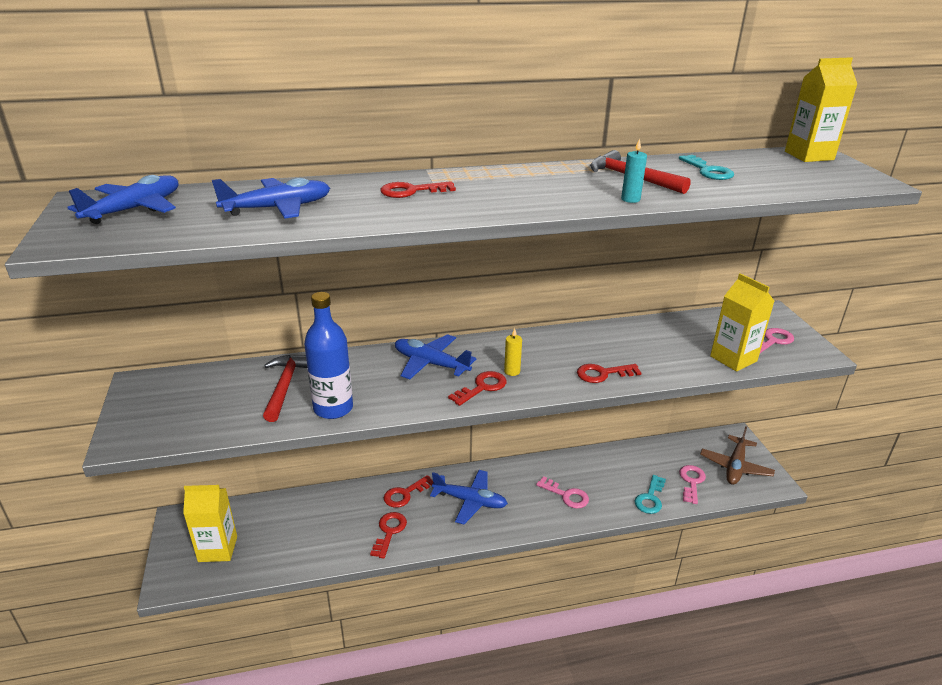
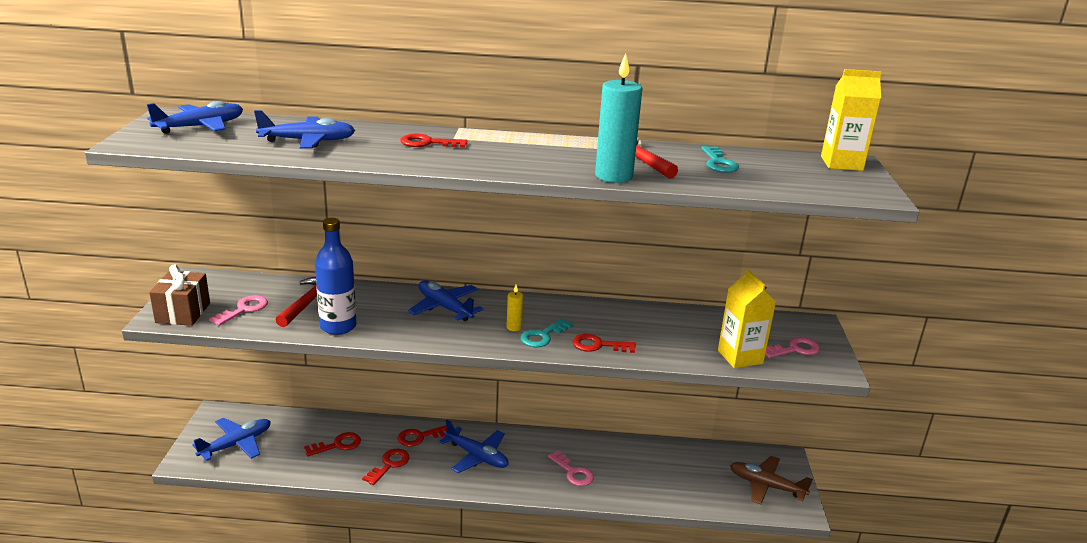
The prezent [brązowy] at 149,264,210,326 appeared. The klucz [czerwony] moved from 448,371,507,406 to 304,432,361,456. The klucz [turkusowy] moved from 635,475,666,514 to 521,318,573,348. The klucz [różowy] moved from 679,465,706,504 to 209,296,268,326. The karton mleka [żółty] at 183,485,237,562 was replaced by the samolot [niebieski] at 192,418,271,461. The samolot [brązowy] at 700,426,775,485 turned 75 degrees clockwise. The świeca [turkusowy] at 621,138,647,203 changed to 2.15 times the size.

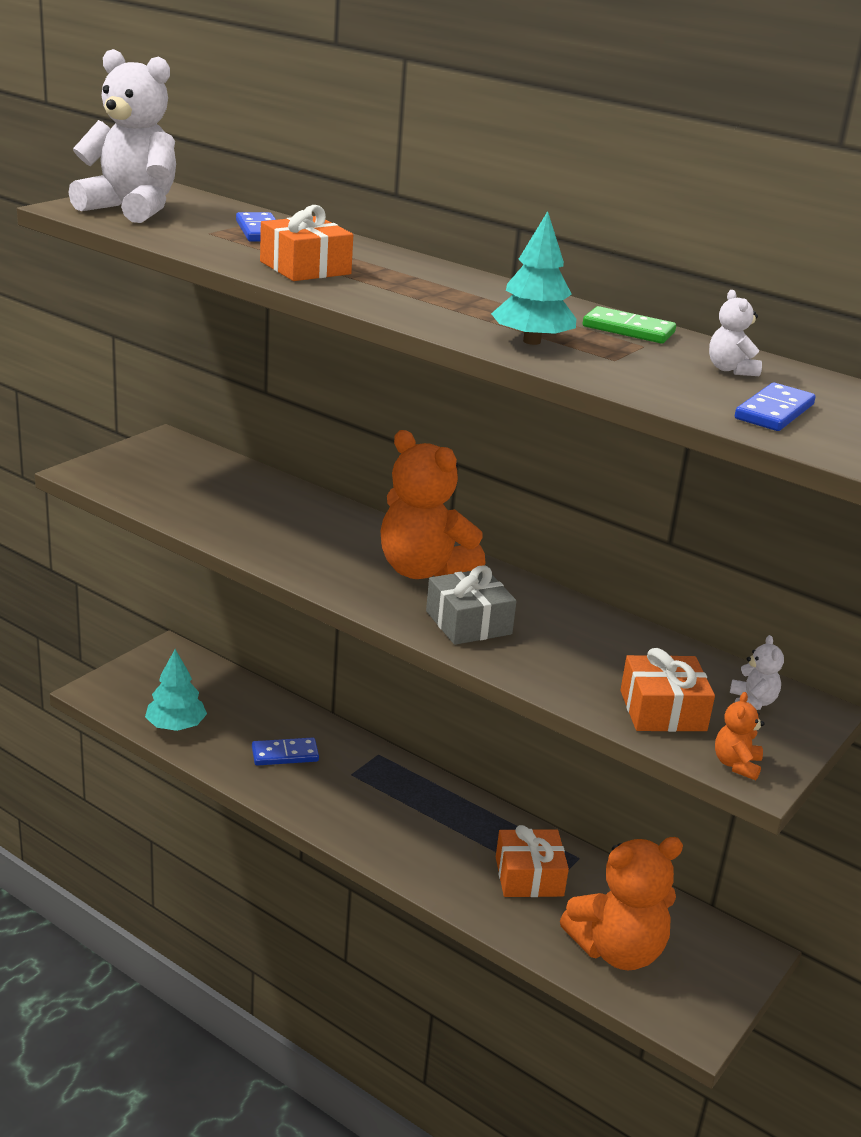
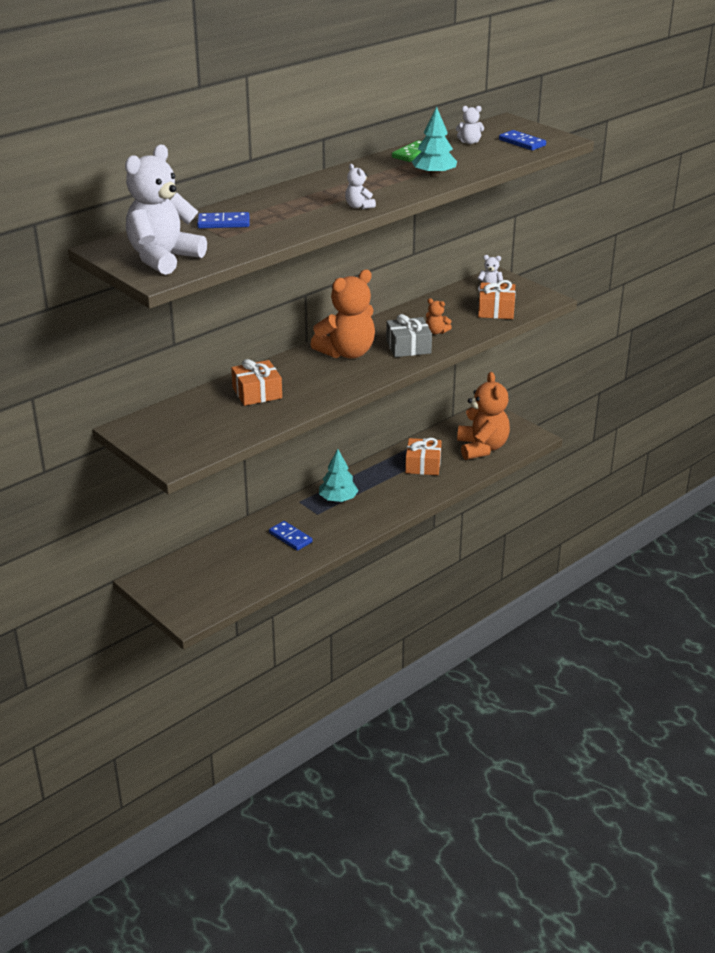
The miś [biały] at 345,164,376,209 appeared. The drzewko [turkusowy] moved from 145,649,207,731 to 319,449,359,502. The prezent [pomarańczowy] moved from 260,205,353,281 to 231,359,282,406. The miś [pomarańczowy] moved from 715,692,765,781 to 426,298,452,334. The kostka domina [niebieski] at 252,737,319,766 turned 45 degrees counterclockwise.

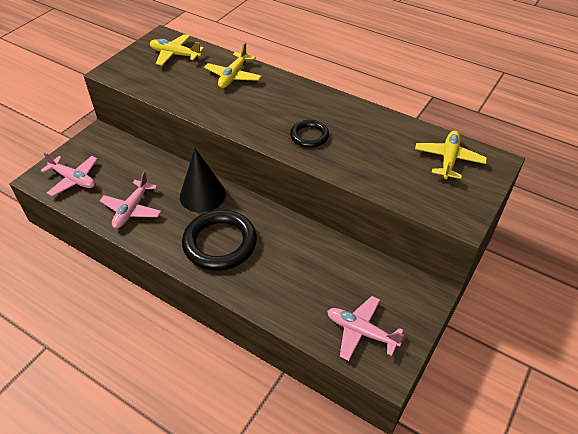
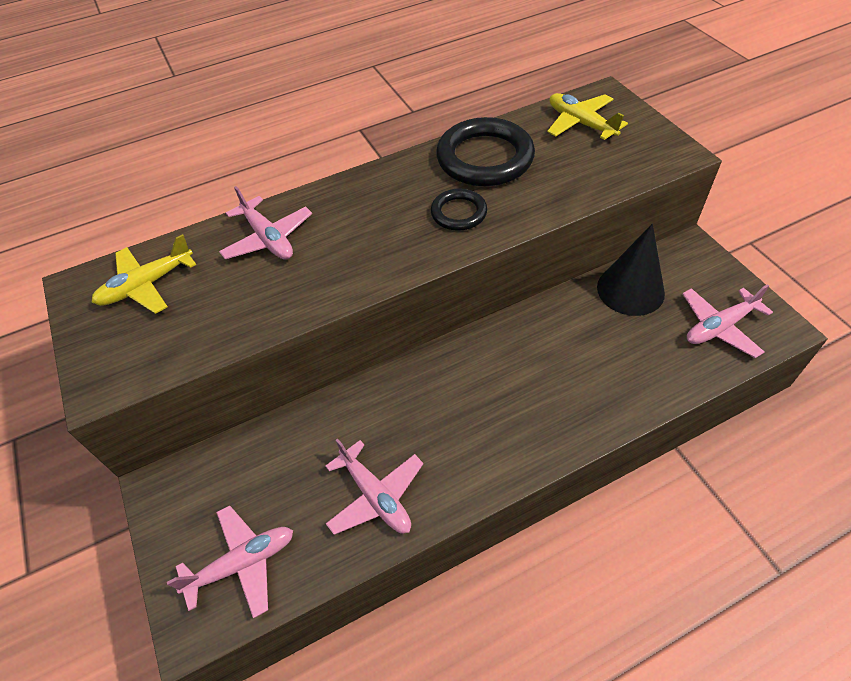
The stożek [czarny] moved from 180,148,226,212 to 597,224,665,316. The pierścień [czarny] moved from 182,210,257,271 to 436,117,535,186. The samolot [żółty] at 204,42,262,88 became the samolot [różowy] at 219,186,312,260.

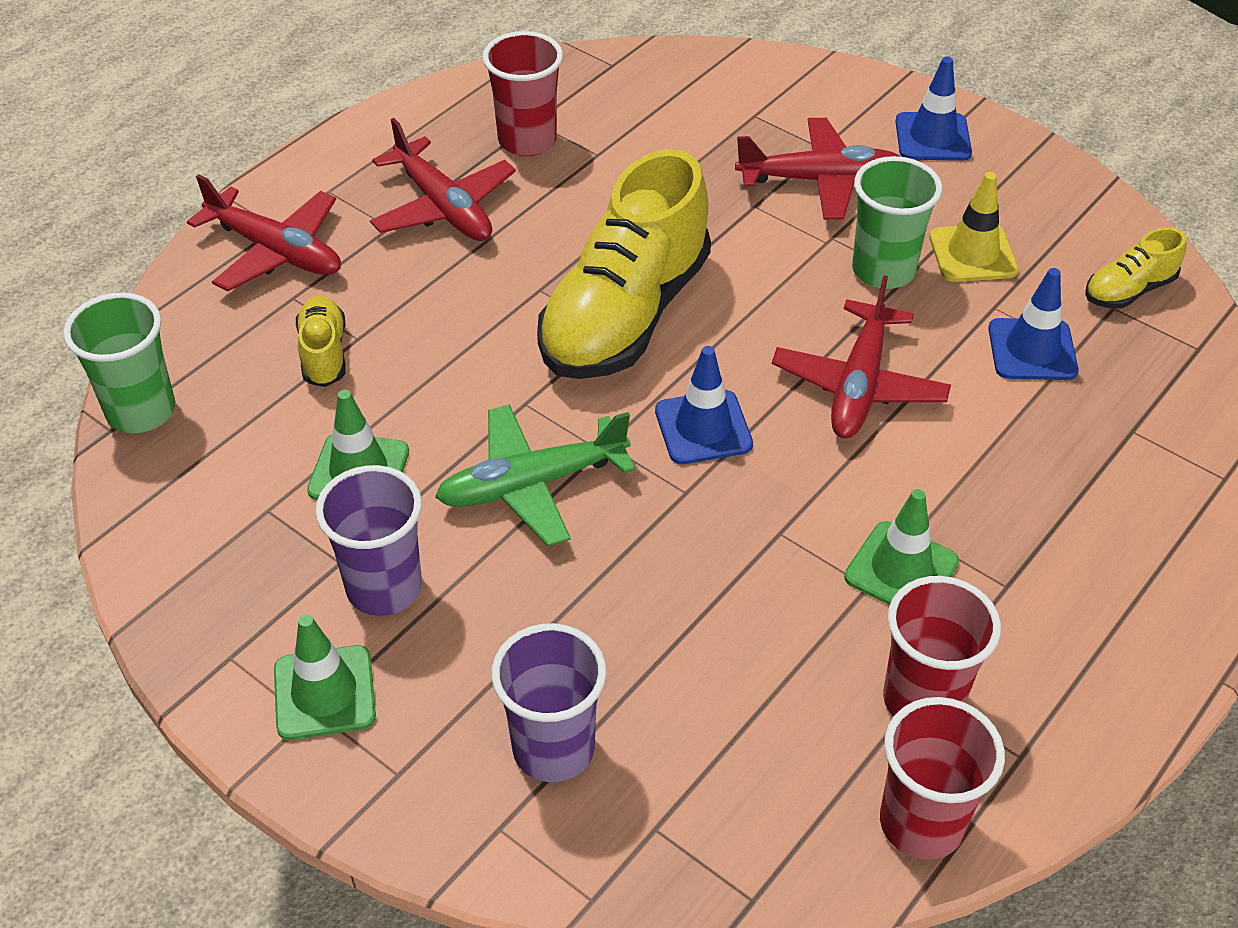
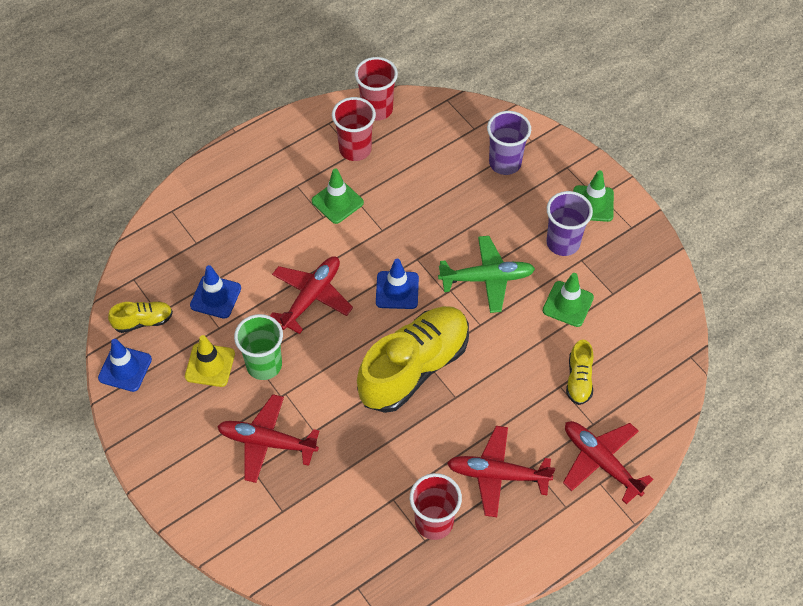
The szklanka [zielony] at 63,293,175,433 disappeared. The pachołek [niebieski] moved from 895,57,972,161 to 98,339,152,392. The samolot [czerwony] at 370,118,516,241 turned 60 degrees counterclockwise.

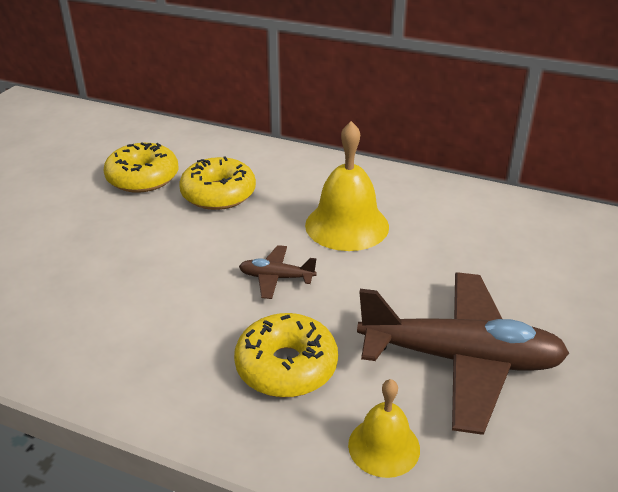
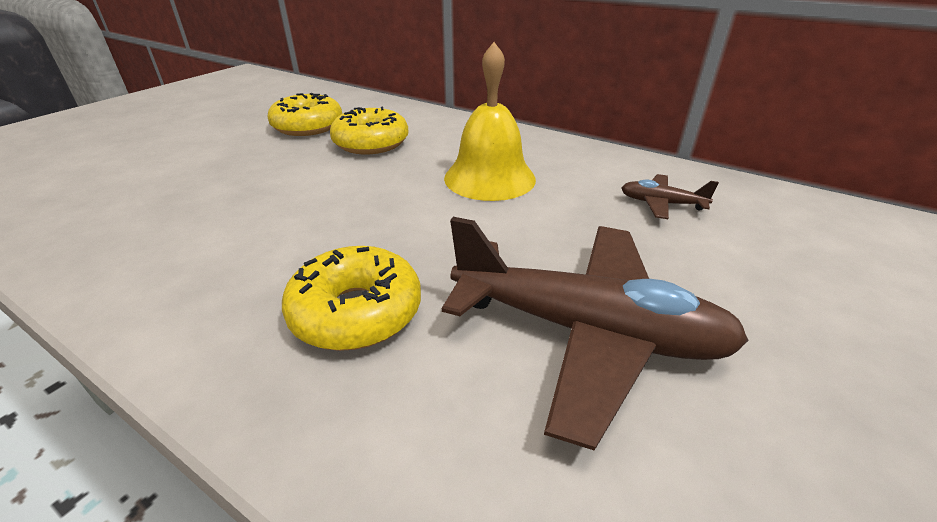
The dzwonek [żółty] at 348,379,420,478 disappeared. The samolot [brązowy] moved from 239,245,317,299 to 621,174,719,219.

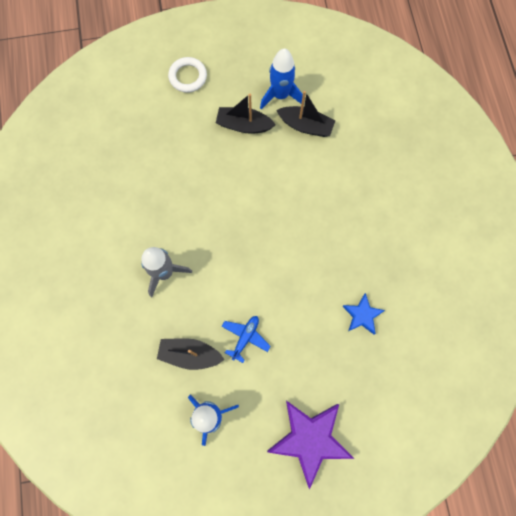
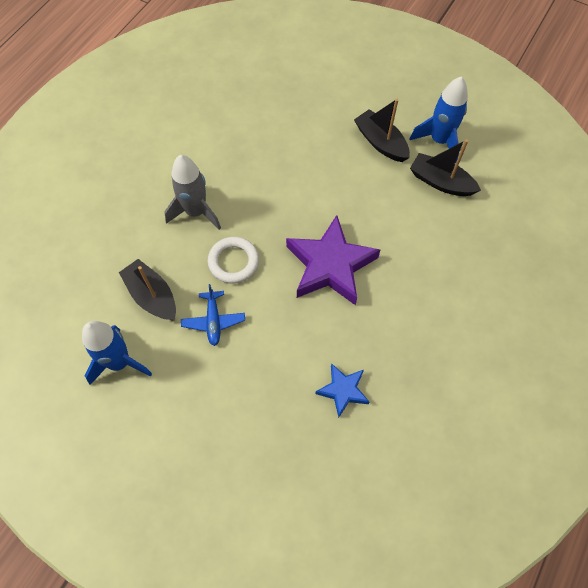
The pierścień [biały] moved from 168,57,207,93 to 208,237,259,283. The gwiazda [fioletowy] moved from 267,401,354,489 to 286,215,380,305. The samolot [niebieski] at 221,316,271,363 turned 105 degrees clockwise. The łódka [czarny] at 276,91,335,137 turned 150 degrees clockwise.

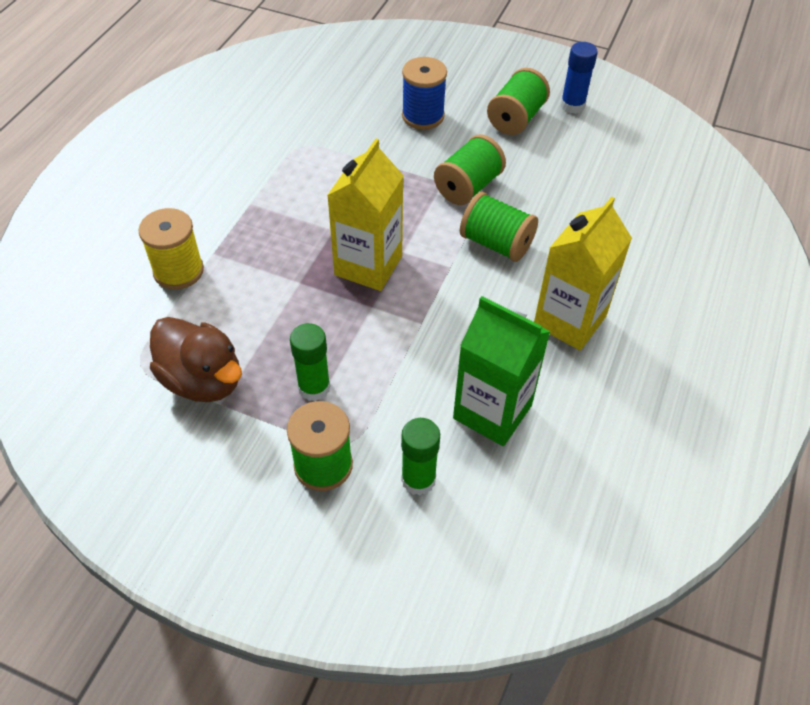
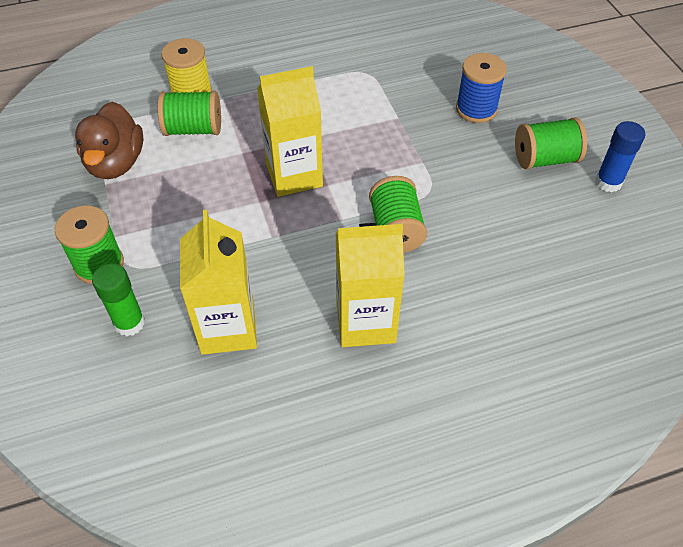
The klej w sztyfcie [zielony] at 290,323,331,401 disappeared. The szpulka [zielony] moved from 434,135,506,205 to 158,91,221,136. The karton mleka [zielony] at 453,296,550,446 became the karton mleka [żółty] at 180,209,257,355.

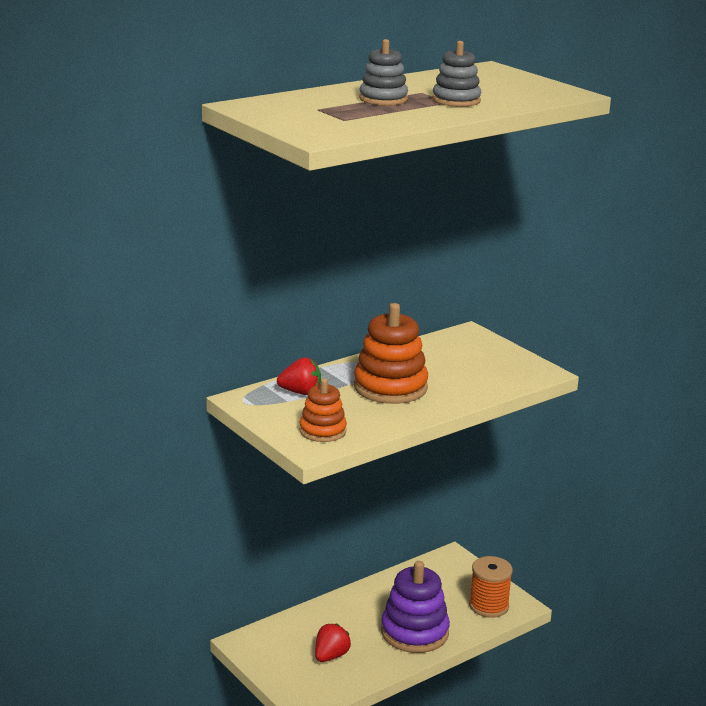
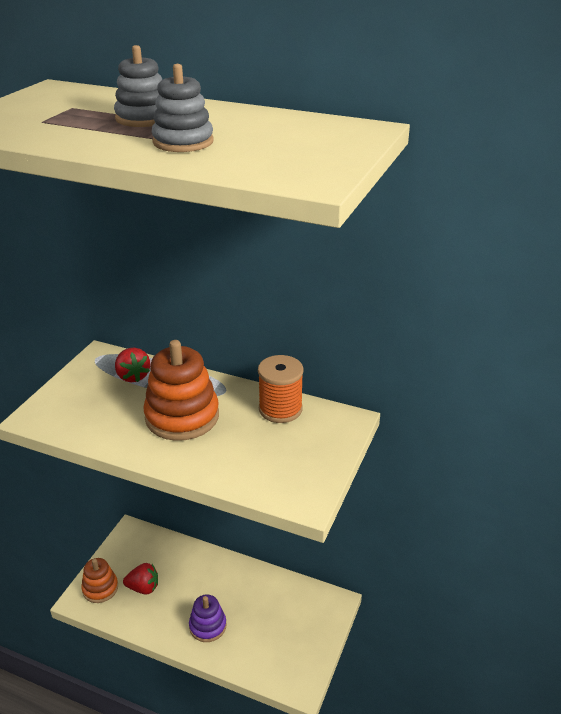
The zabawka nakładanka [pomarańczowy] moved from 299,378,347,442 to 81,558,118,603. The szpulka [pomarańczowy] moved from 469,556,513,618 to 258,355,303,423. The zabawka nakładanka [fioletowy] at 381,561,450,653 changed to 0.60 times the size.

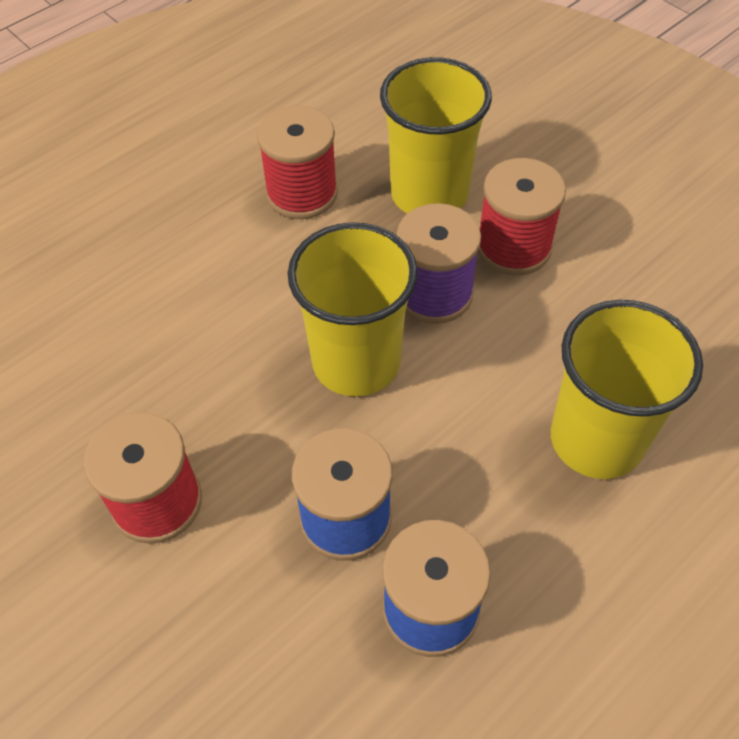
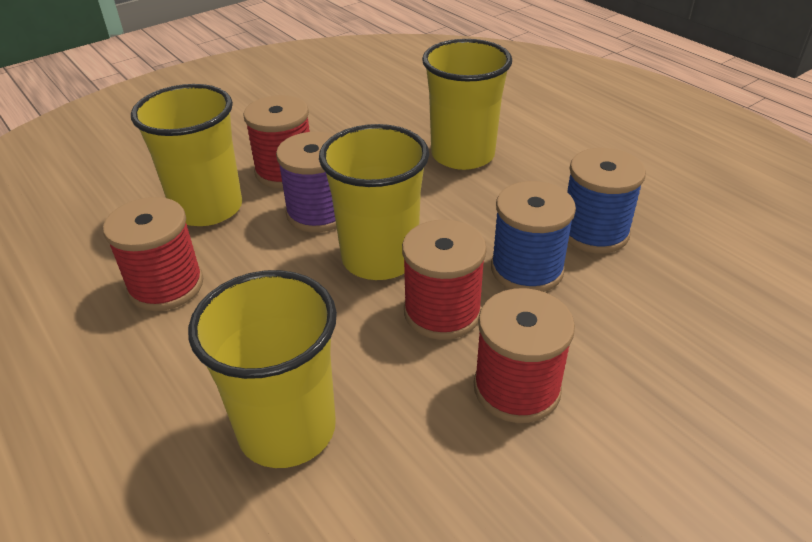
The szklanka [żółty] at 188,270,337,468 appeared. The szpulka [czerwony] at 402,220,487,340 appeared.

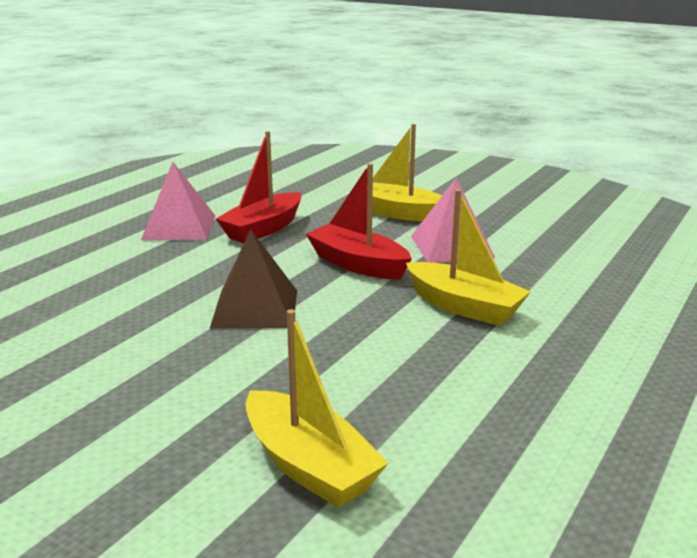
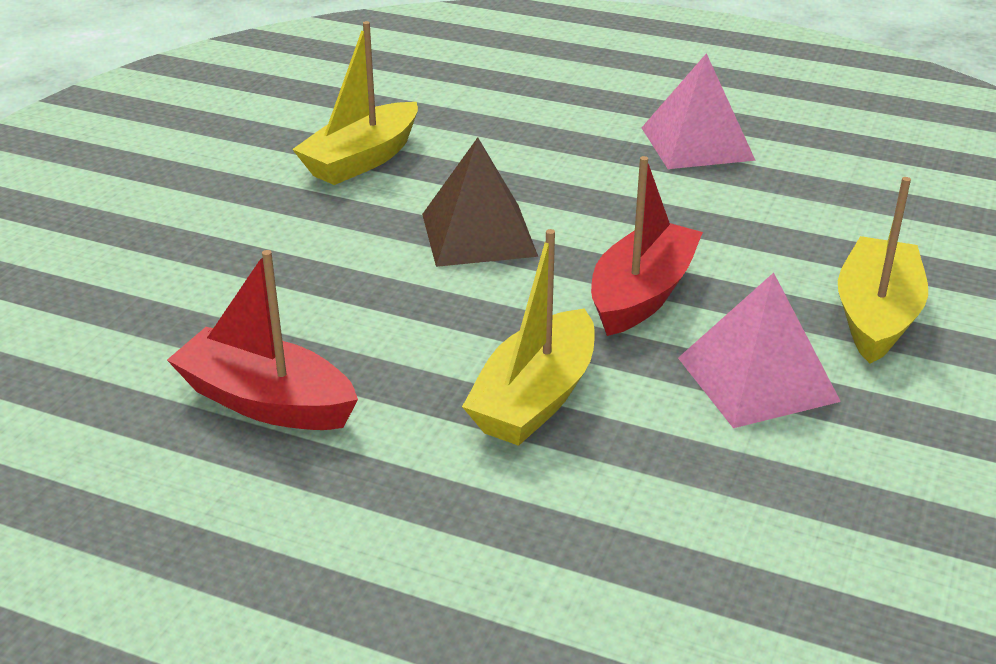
The łódka [czerwony] moved from 216,131,302,243 to 167,250,358,430. The łódka [żółty] moved from 246,309,388,508 to 292,21,418,185.

